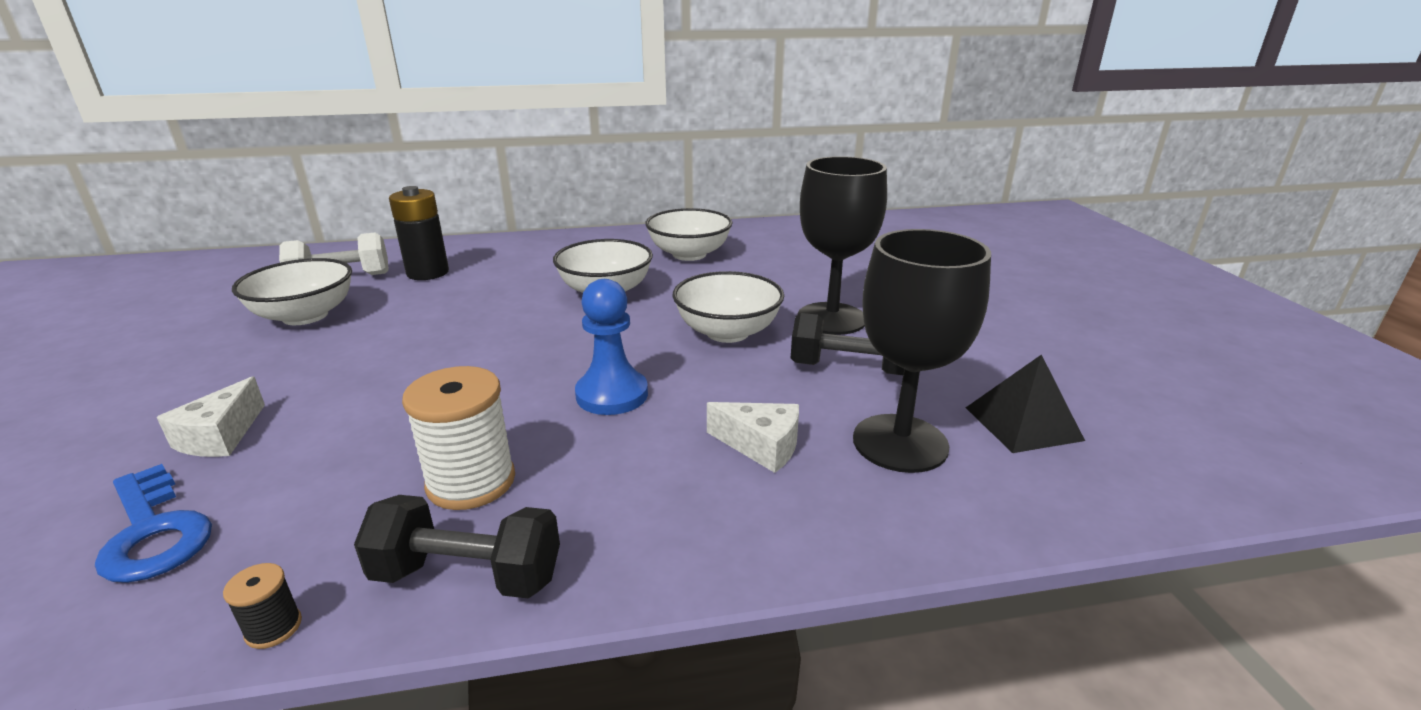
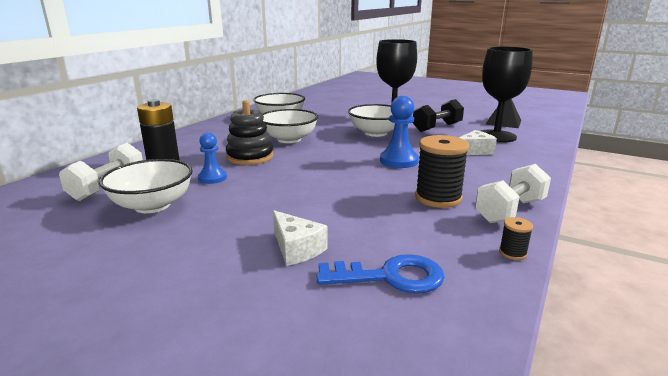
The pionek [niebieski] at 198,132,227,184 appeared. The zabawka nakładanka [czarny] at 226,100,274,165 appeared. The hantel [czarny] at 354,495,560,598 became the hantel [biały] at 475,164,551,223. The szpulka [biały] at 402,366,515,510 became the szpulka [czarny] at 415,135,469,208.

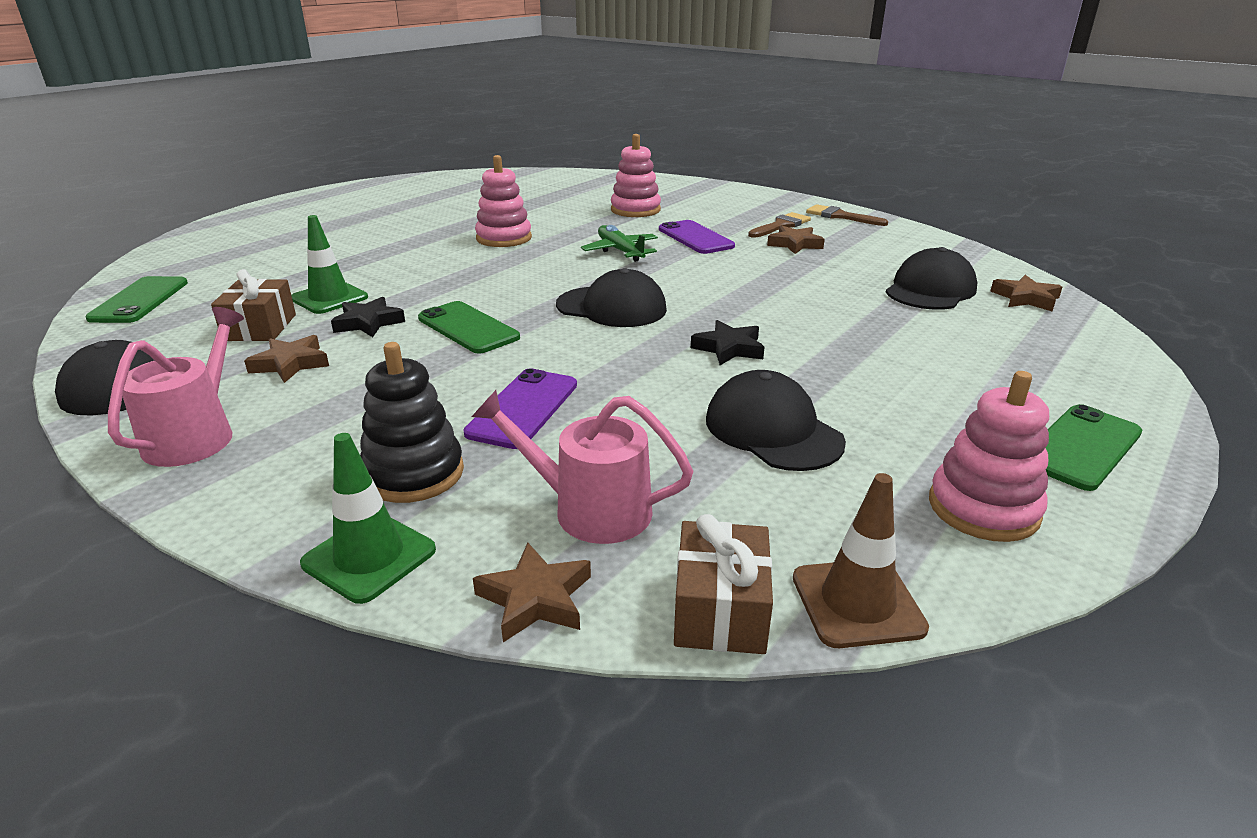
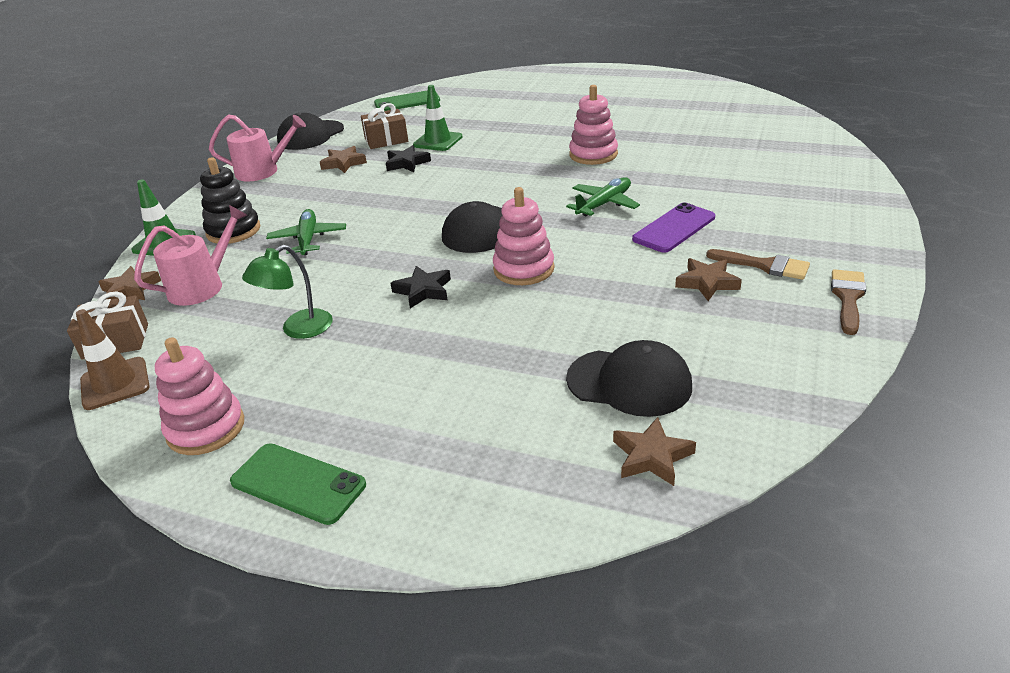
The telefon [zielony] at 418,301,520,354 disappeared. The zabawka nakładanka [różowy] moved from 611,134,661,217 to 493,187,555,285. The telefon [fioletowy] at 463,368,577,449 was replaced by the samolot [zielony] at 266,209,346,255. The czapka [czarny] at 706,370,846,471 was replaced by the lampka [zielony] at 242,245,333,339. The konewka [różowy] at 472,390,693,544 turned 45 degrees clockwise.

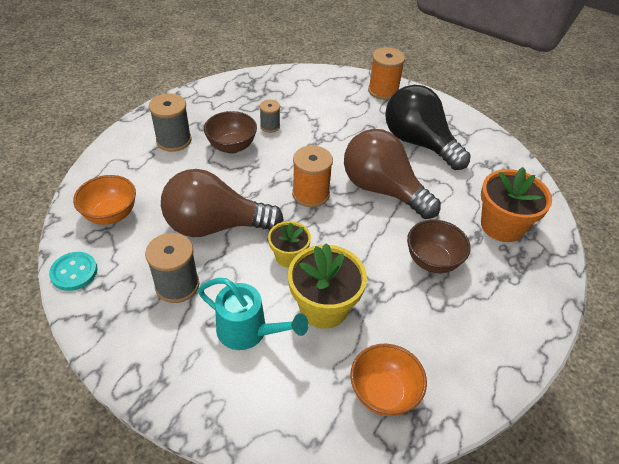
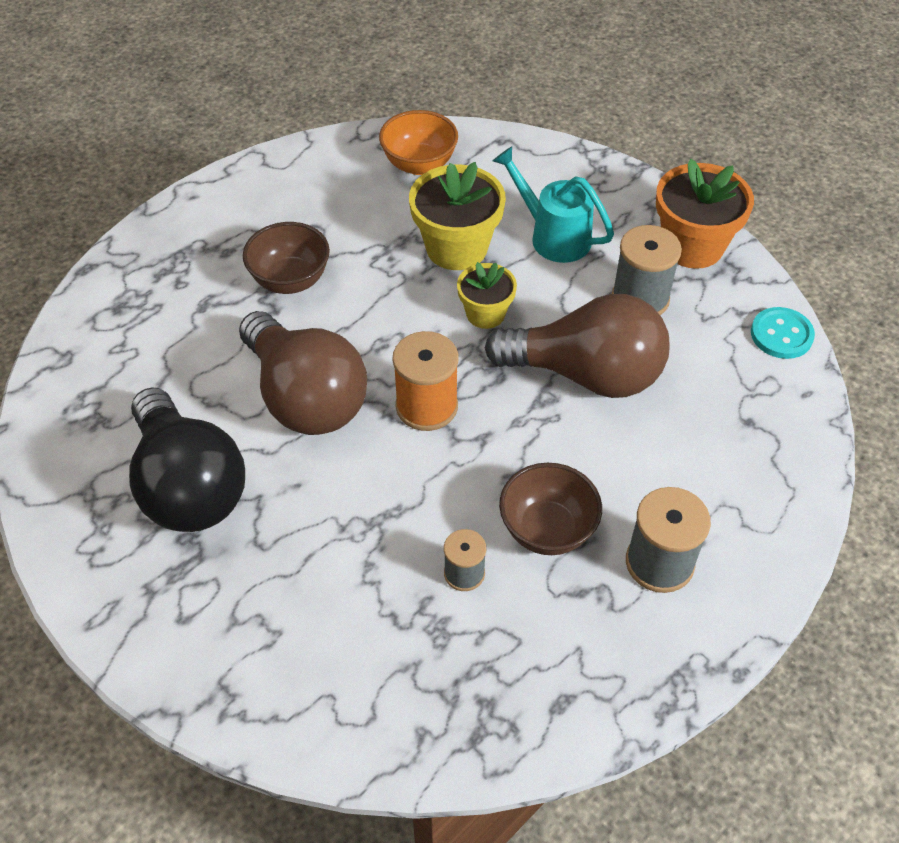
The miska [pomarańczowy] at 73,175,136,225 disappeared. The szpulka [pomarańczowy] at 368,47,405,100 disappeared. The doniczka [pomarańczowy] moved from 481,167,552,242 to 656,159,754,269.

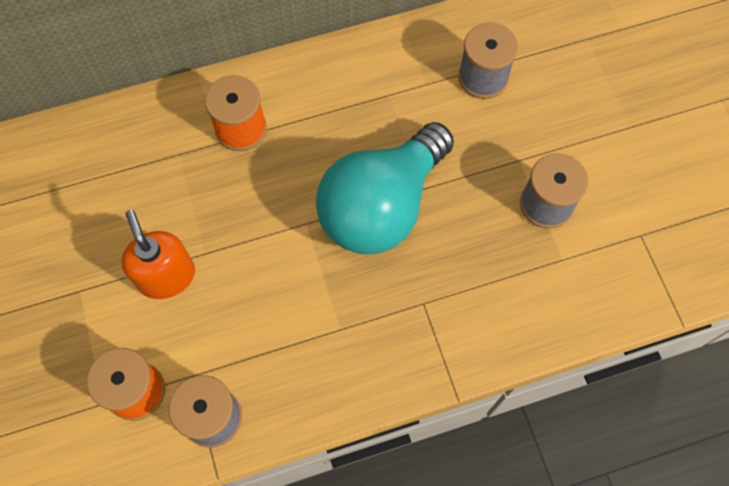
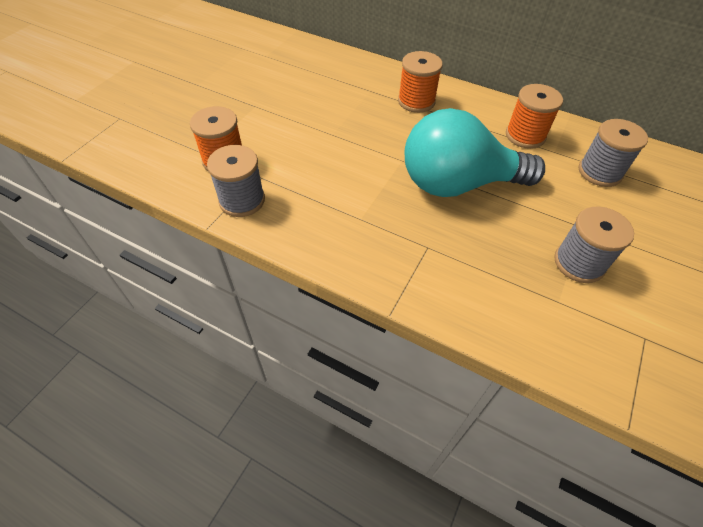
The dozownik mydła [pomarańczowy] at 121,210,195,299 disappeared. The szpulka [pomarańczowy] at 506,84,563,149 appeared.

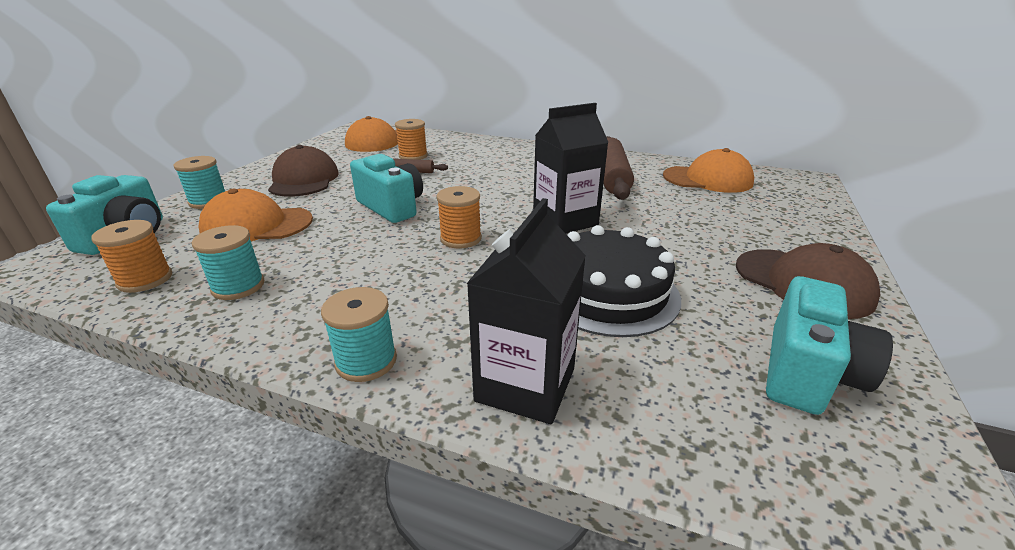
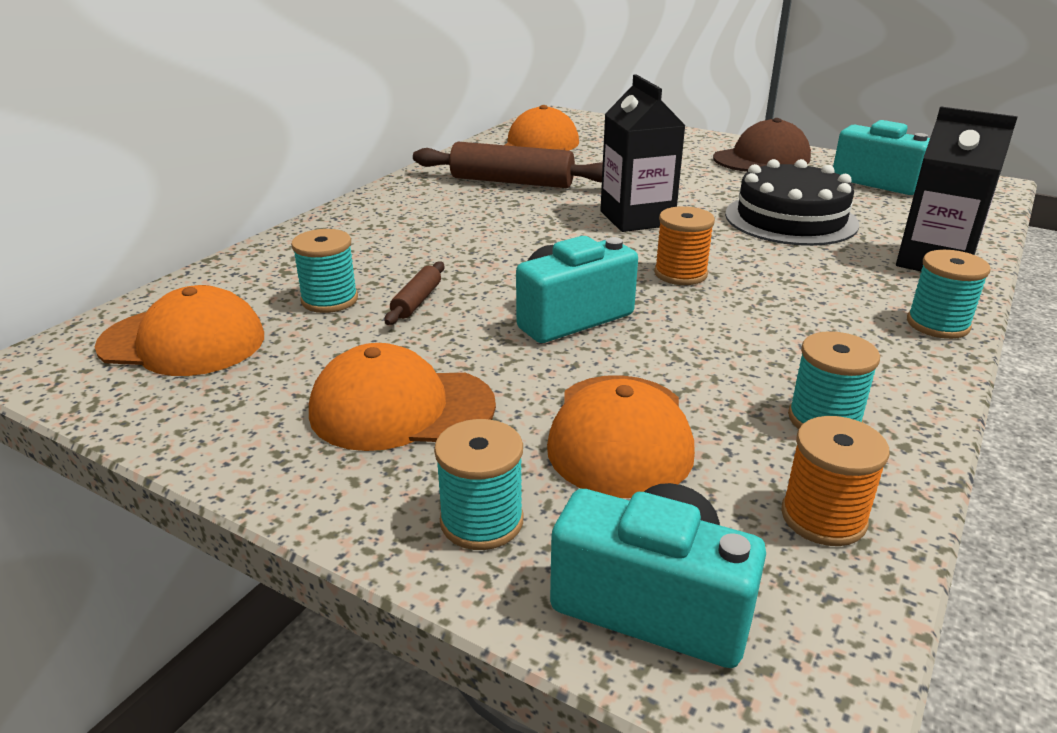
The czapka [brązowy] at 268,145,339,197 became the czapka [pomarańczowy] at 309,343,496,451. The szpulka [pomarańczowy] at 395,119,428,160 became the szpulka [turkusowy] at 291,229,358,313.

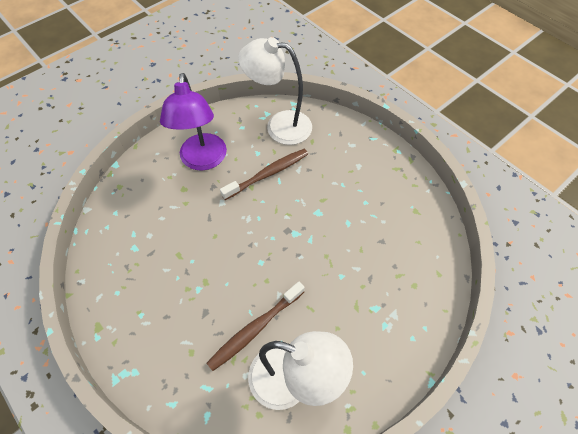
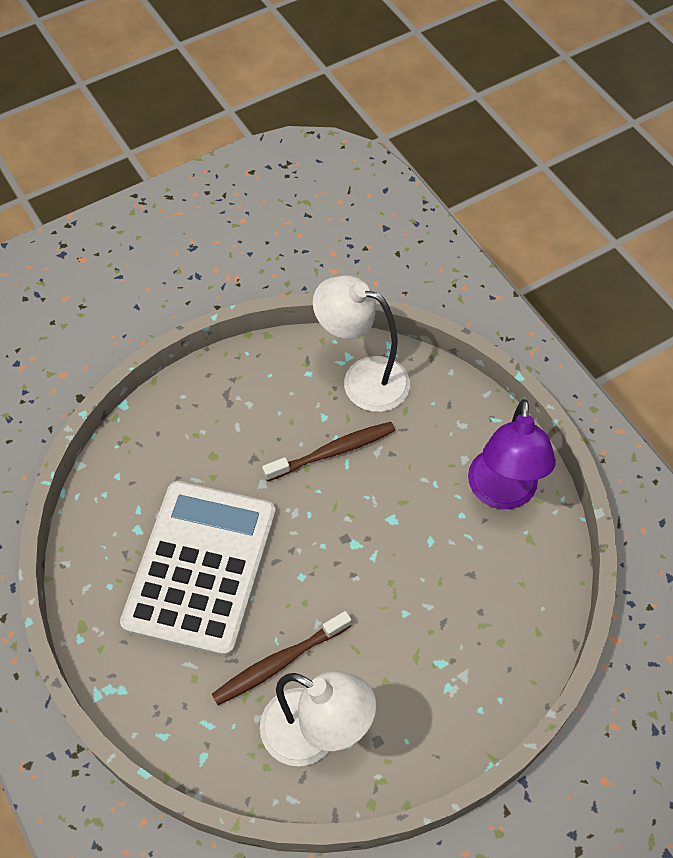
The kalkulator [biały] at 120,481,276,657 appeared. The lampka [fioletowy] moved from 160,73,227,170 to 468,399,556,509.

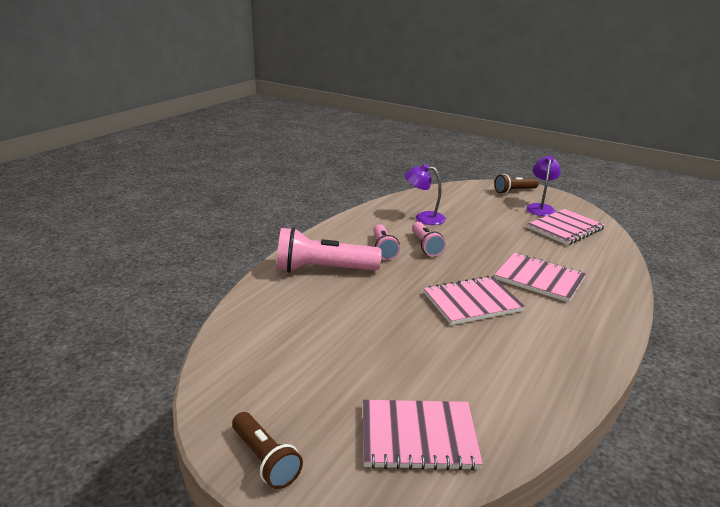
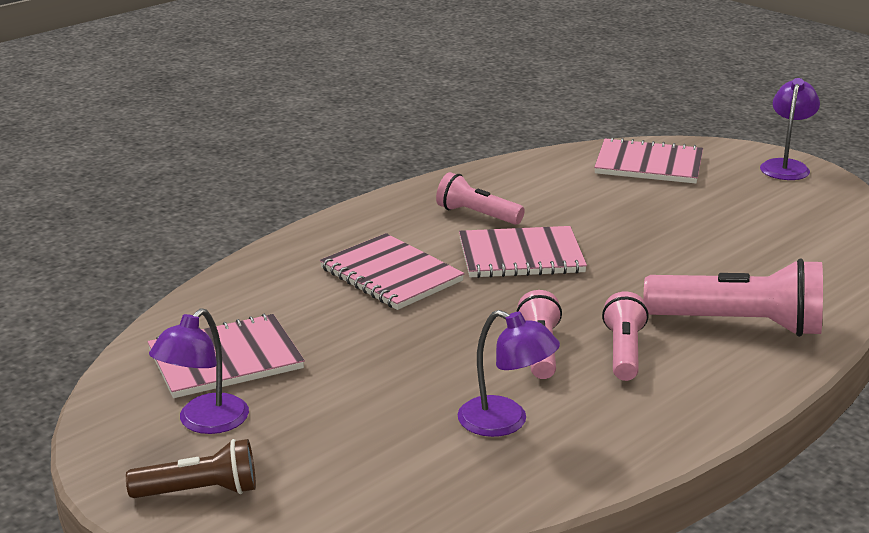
The latarka [różowy] at 436,172,525,225 appeared. The latarka [brązowy] at 232,412,303,489 was replaced by the lampka [fioletowy] at 760,78,820,180.

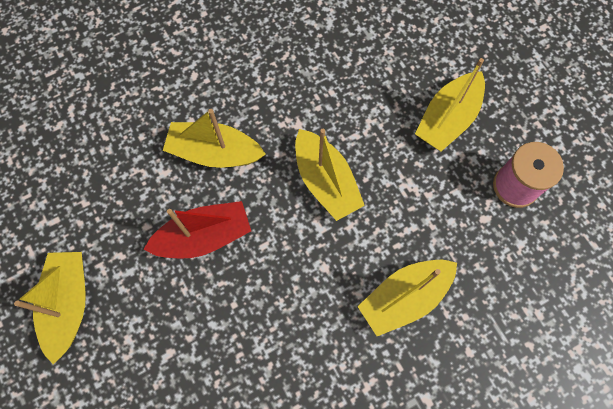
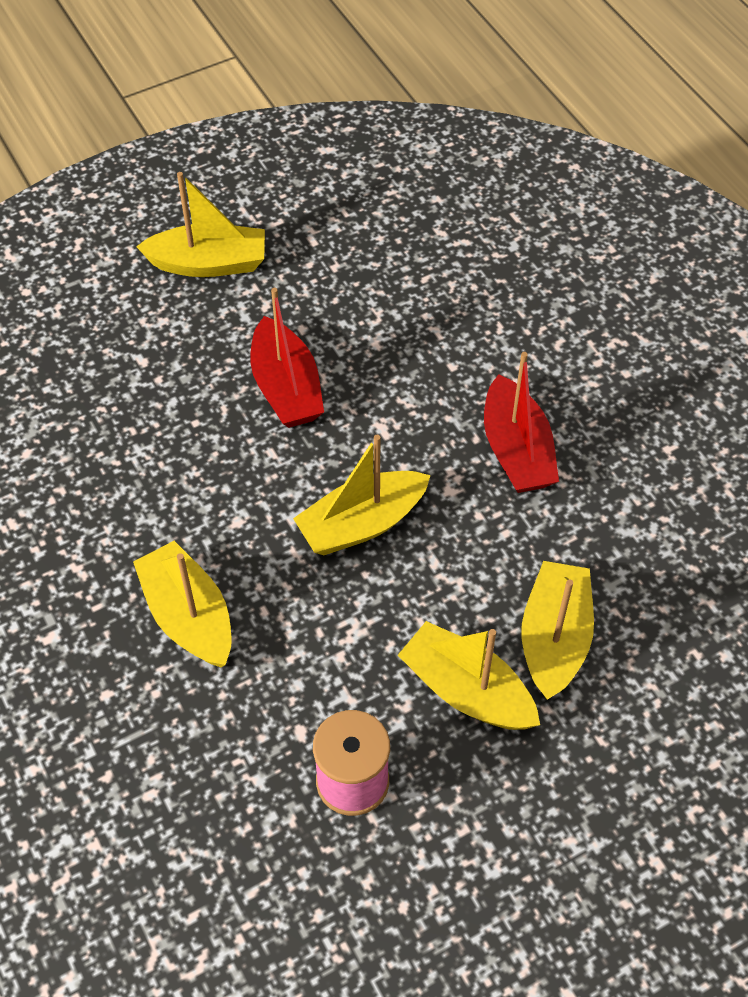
The łódka [czerwony] at 484,352,559,493 appeared. The łódka [żółty] moved from 163,109,266,168 to 522,561,594,700.

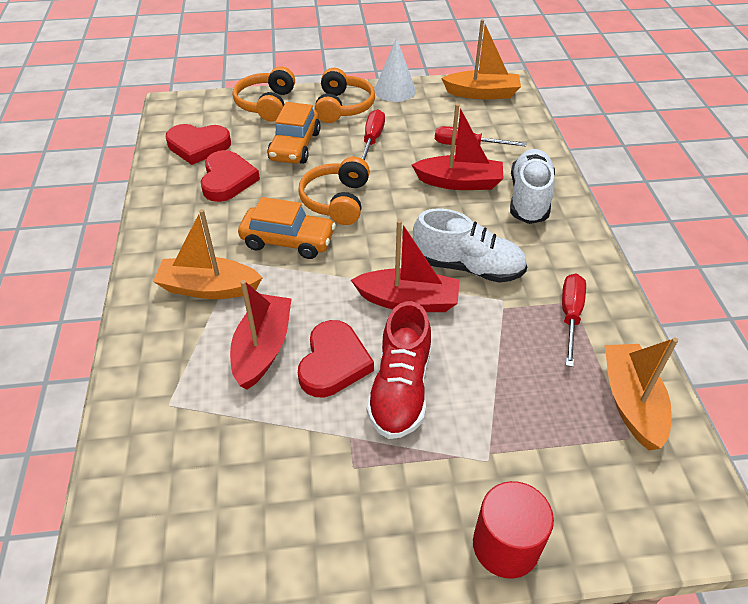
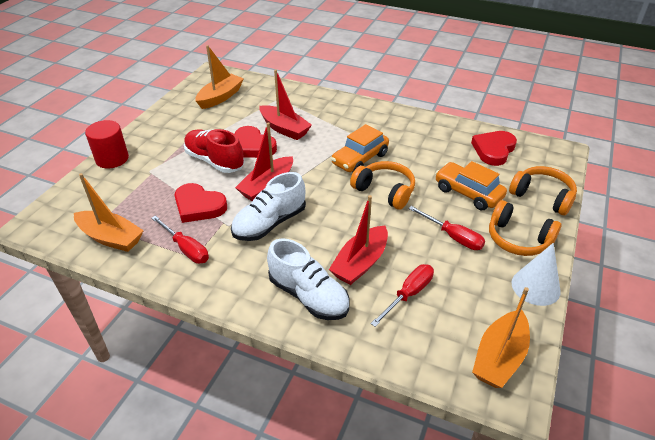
The łódka [pomarańczowy] moved from 153,209,263,299 to 196,45,244,109. The serce [czerwony] moved from 201,150,260,202 to 174,183,227,223.

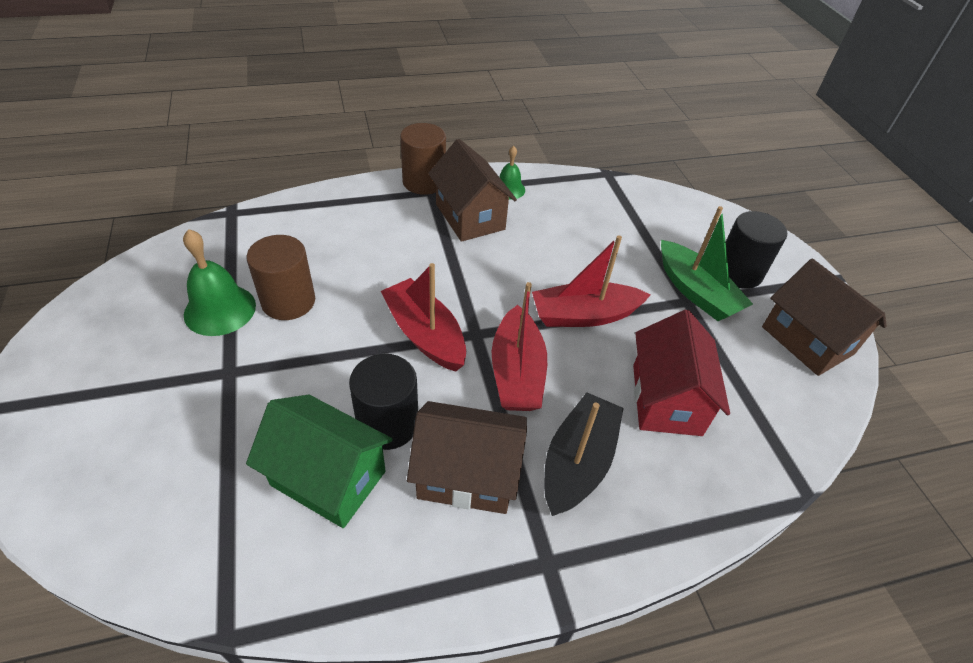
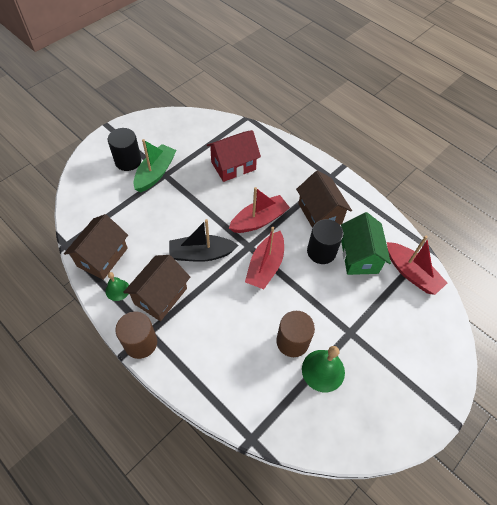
The łódka [czerwony] moved from 532,235,650,327 to 387,236,447,295. The łódka [czarny] moved from 544,392,624,516 to 169,219,238,262. The domek [brązowy] moved from 762,259,887,376 to 64,214,128,280.

